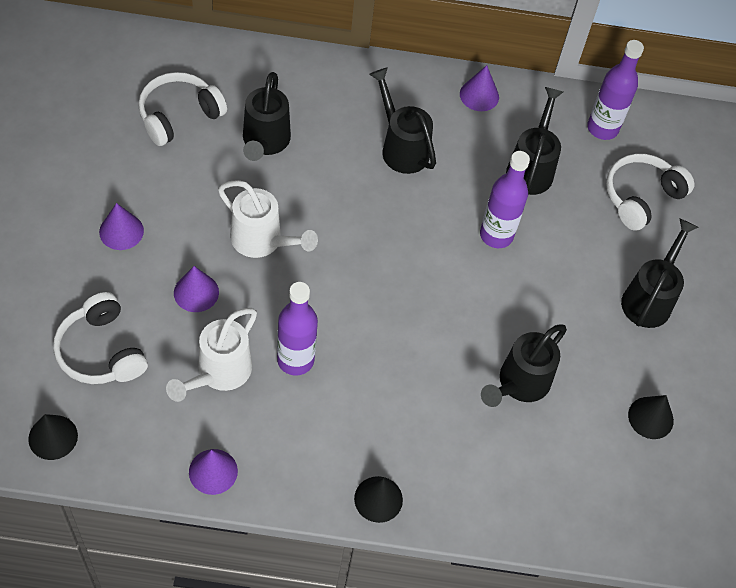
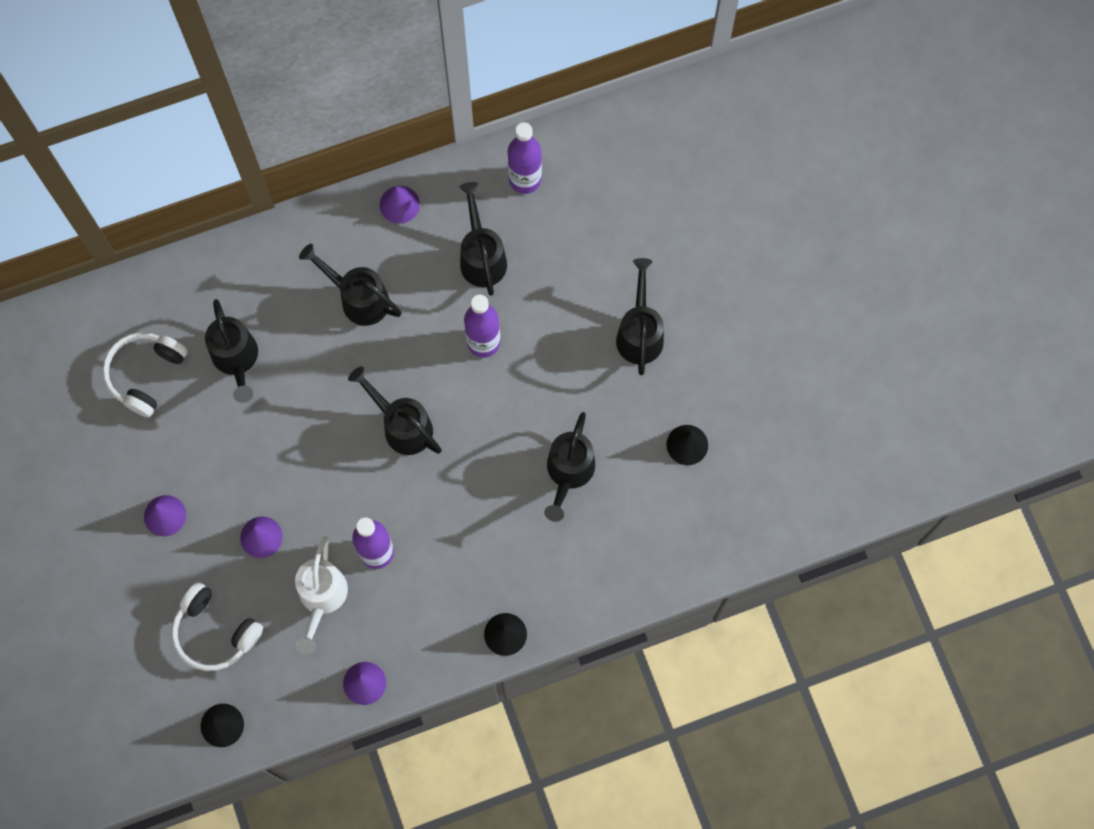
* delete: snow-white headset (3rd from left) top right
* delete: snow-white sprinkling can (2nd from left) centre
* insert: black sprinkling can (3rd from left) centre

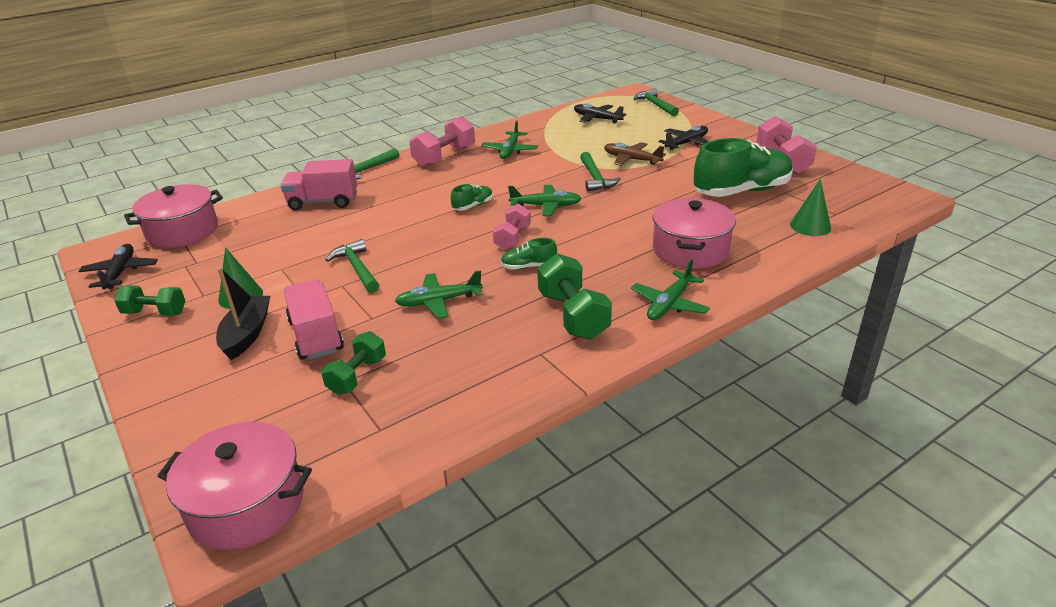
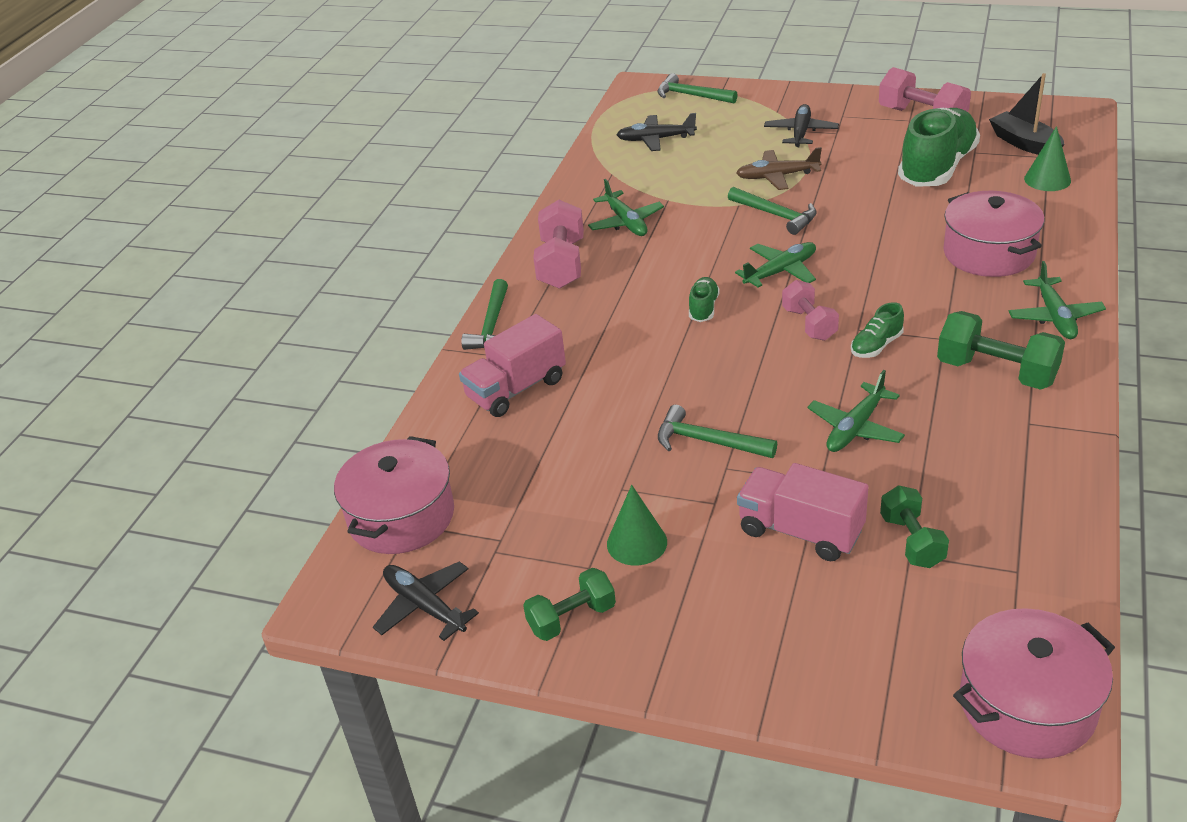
* move: black sailboat middle left to top right

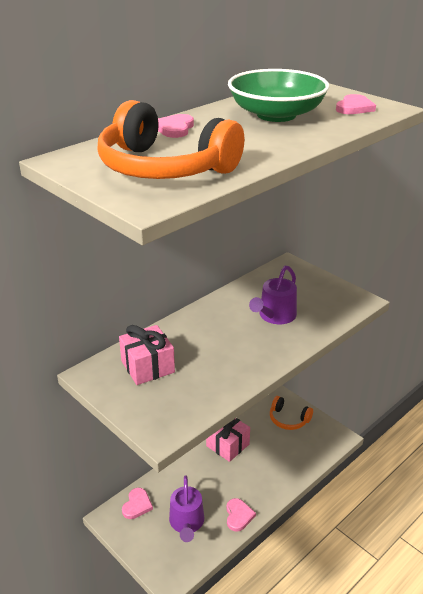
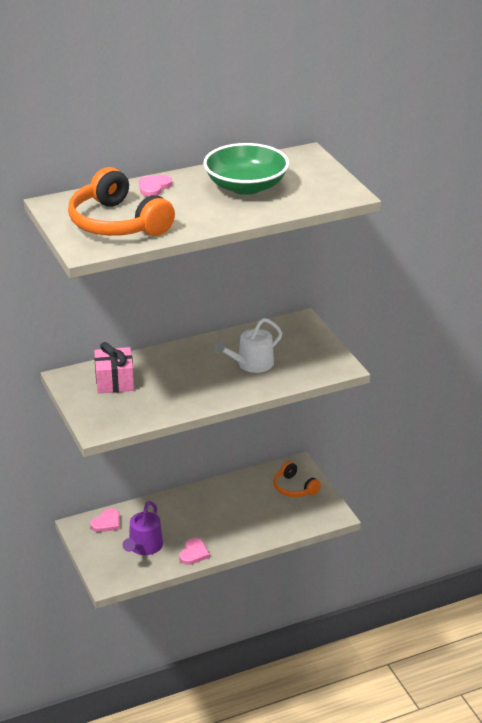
* delete: rose-pink heart (4th from left) top right
* recolor: royal purple sprinkling can (2nd from left) centre to snow-white sprinkling can centre
* delete: rose-pink gift (2nd from left) bottom centre

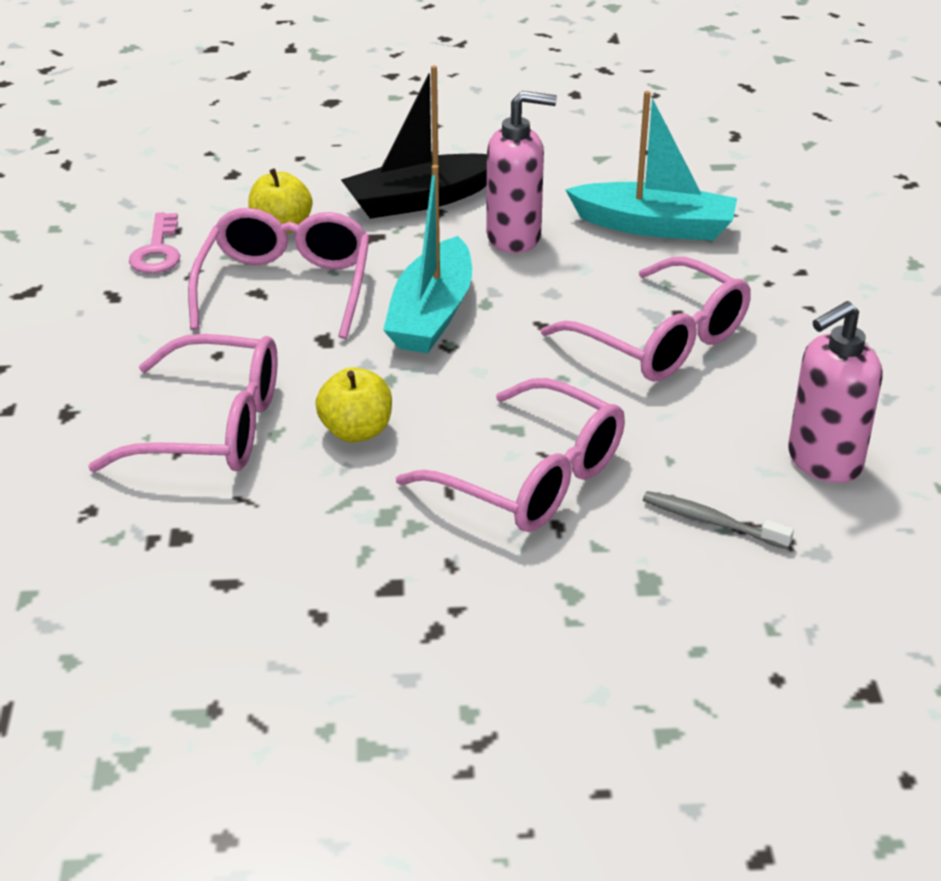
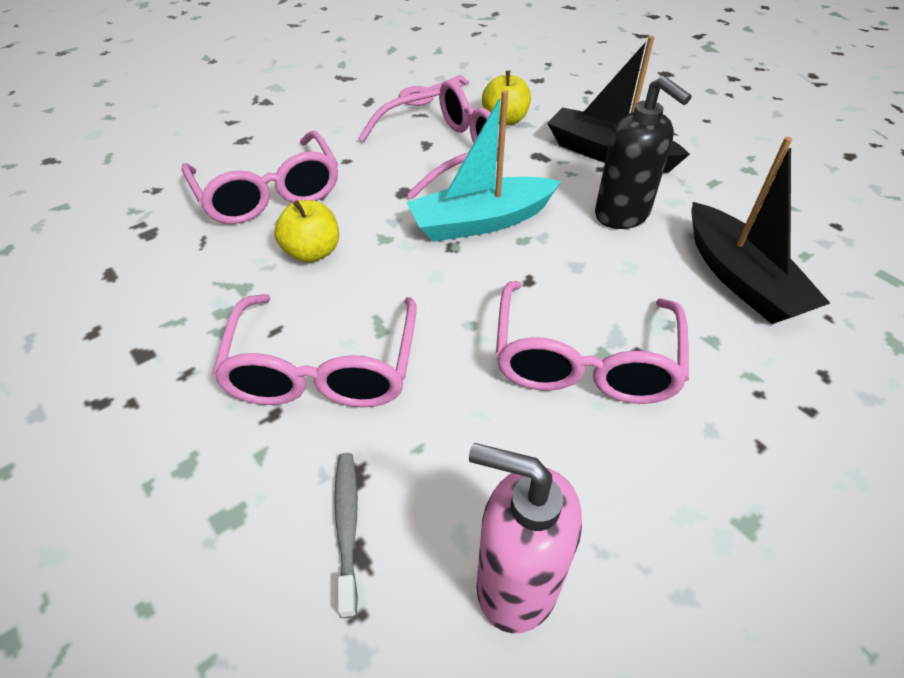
* recolor: rose-pink soap pump (1st from left) top centre to black soap pump top right
* recolor: turquoise sailboat (2nd from left) top right to black sailboat (2nd from left) middle right

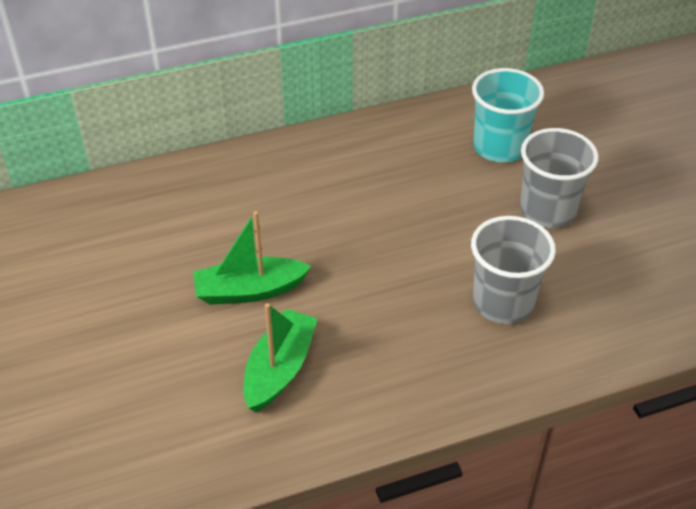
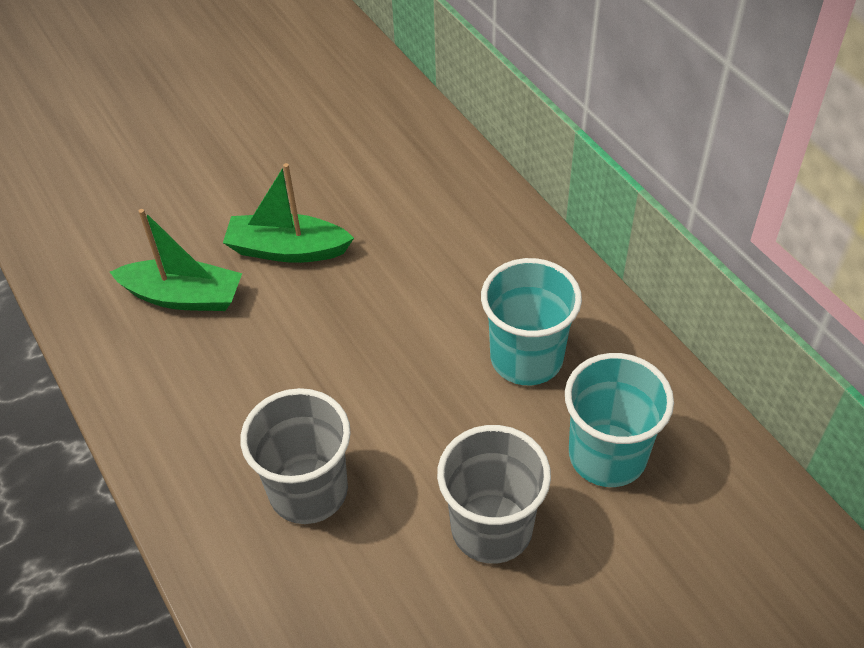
* rotate: emerald sailboat (1st from left in the first image) centre = top centre 60 degrees counterclockwise
* insert: turquoise tumbler (1st from left) centre

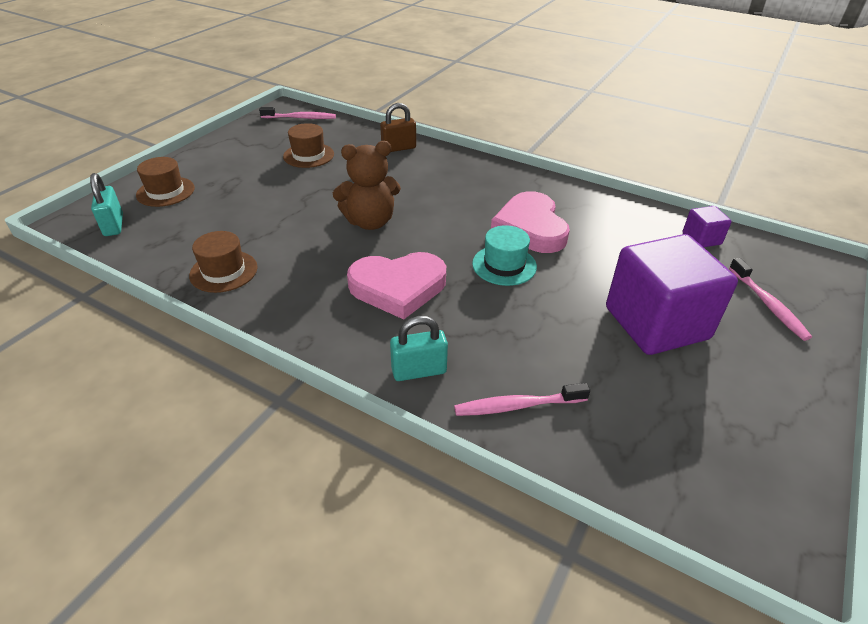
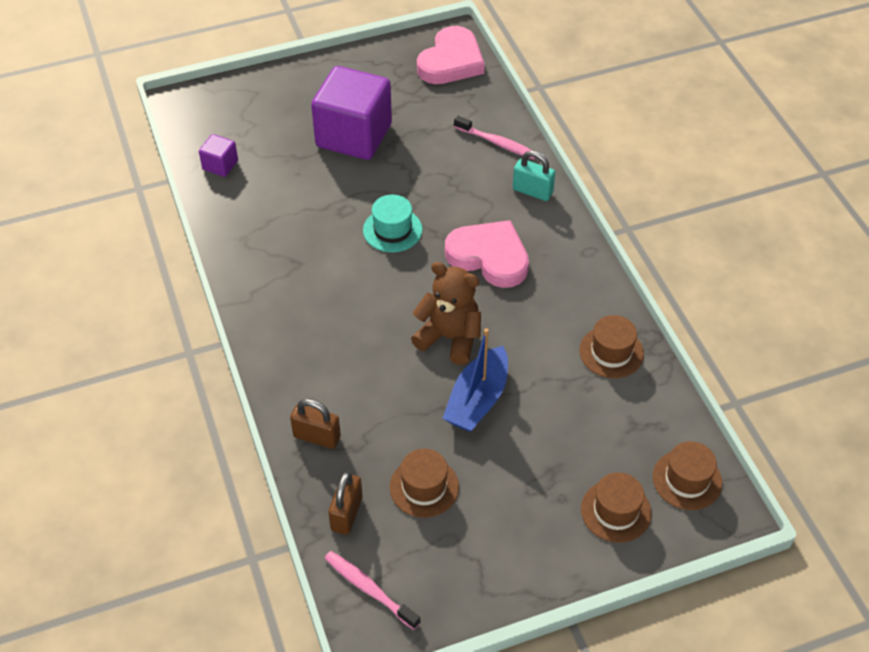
* replace: turquoise padlock (1st from left) top left to dark brown hat (4th from left) bottom right
* move: rose-pink heart (2nd from left in the first image) centre to rose-pink heart (1st from left) top centre
* delete: rose-pink dental brush (3rd from left) middle right
* insert: royal blue sailboat centre
* insert: dark brown padlock (2nd from left) bottom centre

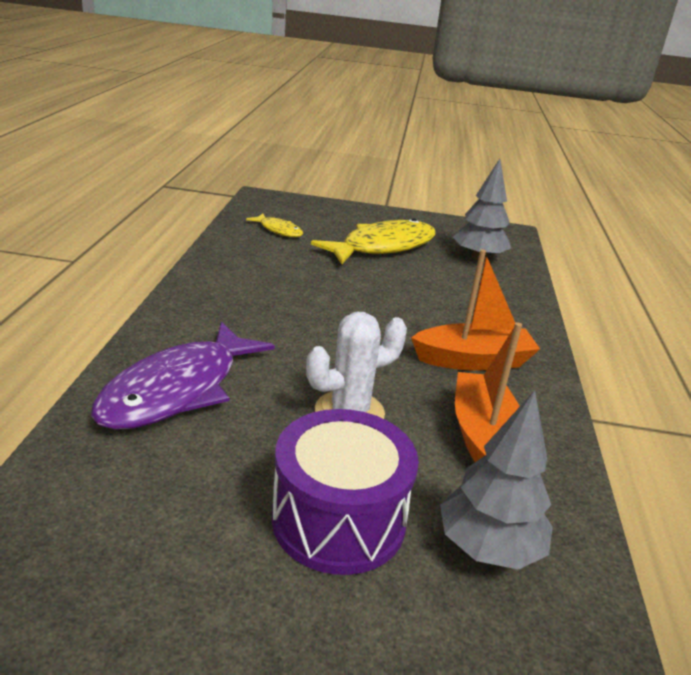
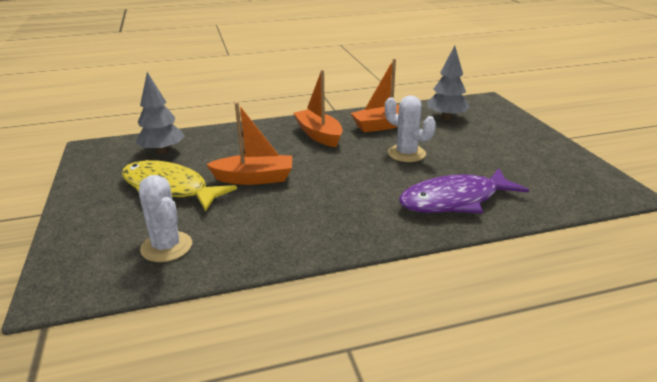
* replace: bright yellow fish (1st from left) centre to snow-white saguaro cactus (1st from left) middle left
* rotate: royal purple fish middle left = middle right 150 degrees clockwise
* delete: royal purple snare drum bottom centre
* insert: bright orange sailboat (1st from left) centre

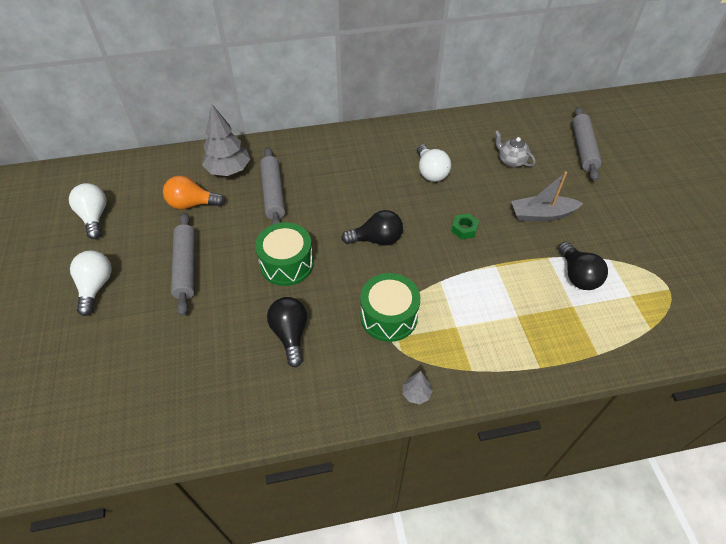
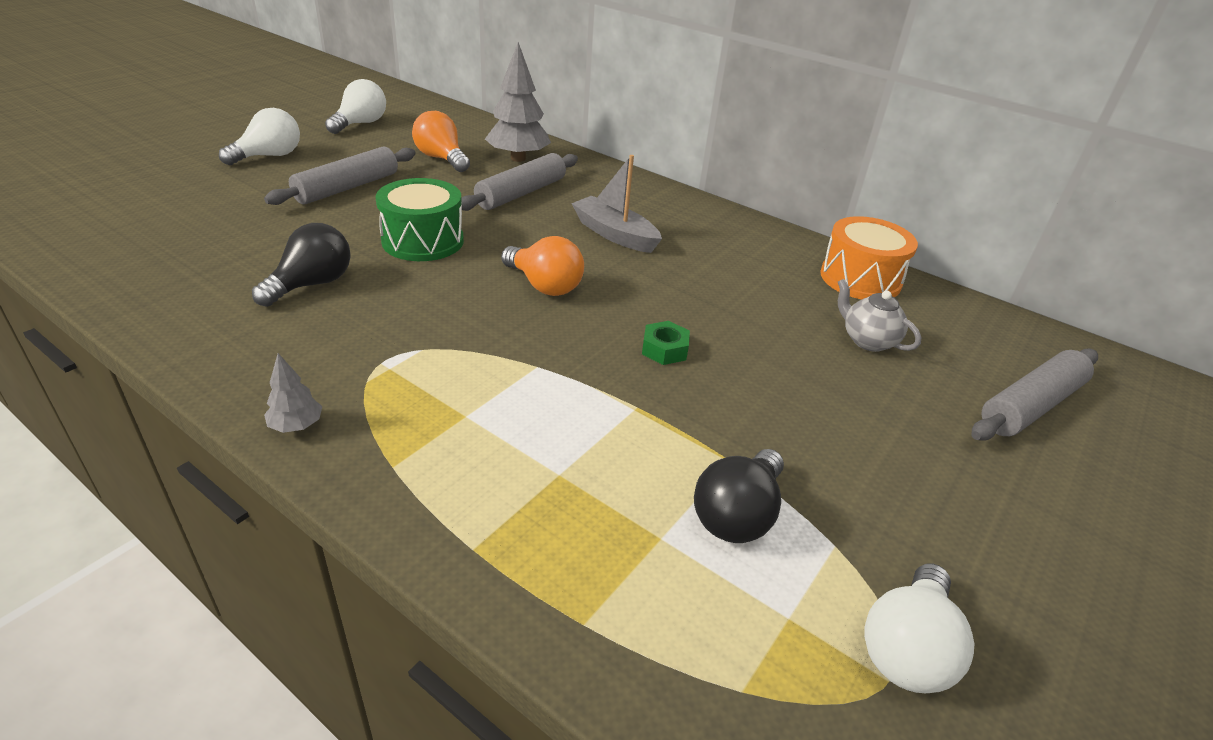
* rotate: grey teapot top right = middle right 45 degrees counterclockwise
* move: snow-white light bulb (3rd from left) top centre to bottom right
* move: grey sailboat middle right to top centre
* recolor: black light bulb (2nd from left) centre to bright orange light bulb (2nd from left) centre
* delete: emerald snare drum (2nd from left) centre
* insert: bright orange snare drum middle right

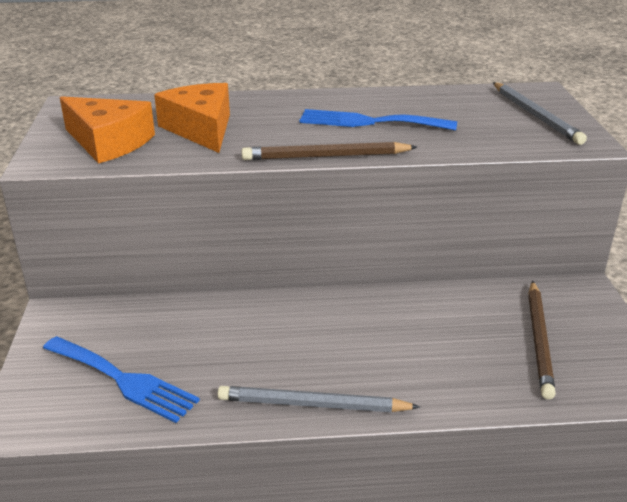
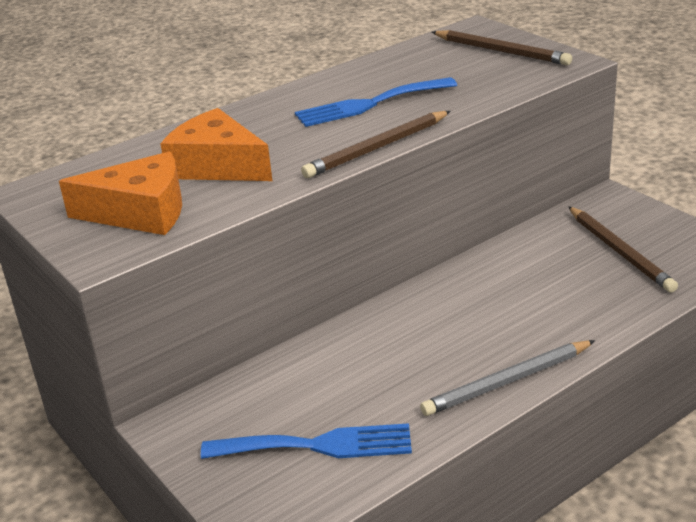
* recolor: grey pencil (2nd from left) top right to dark brown pencil (2nd from left) top right

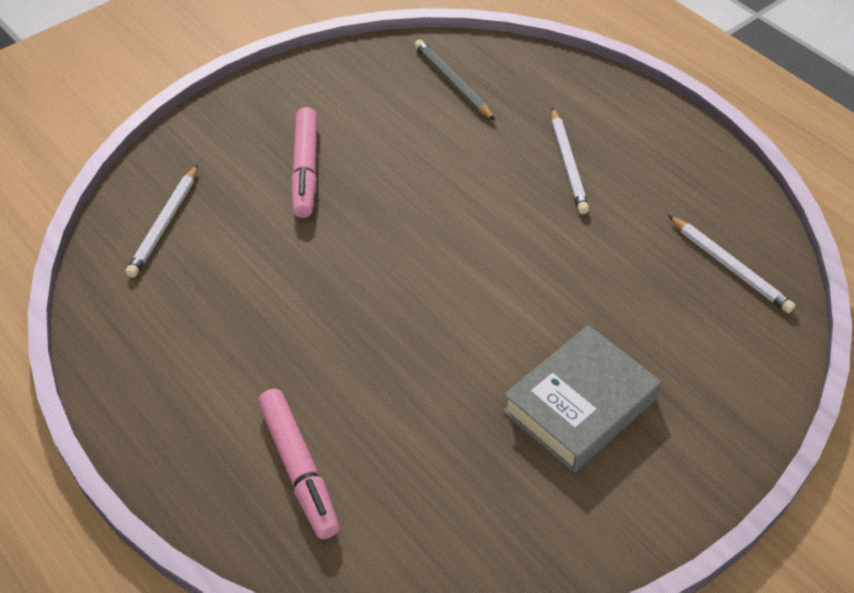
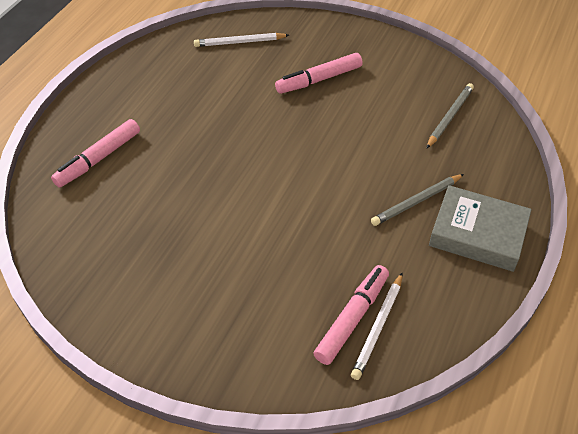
* recolor: snow-white pencil (2nd from left) top right to grey pencil (1st from left) middle right
* move: grey book bottom right to middle right
* insert: rose-pink marker (3rd from left) bottom centre

